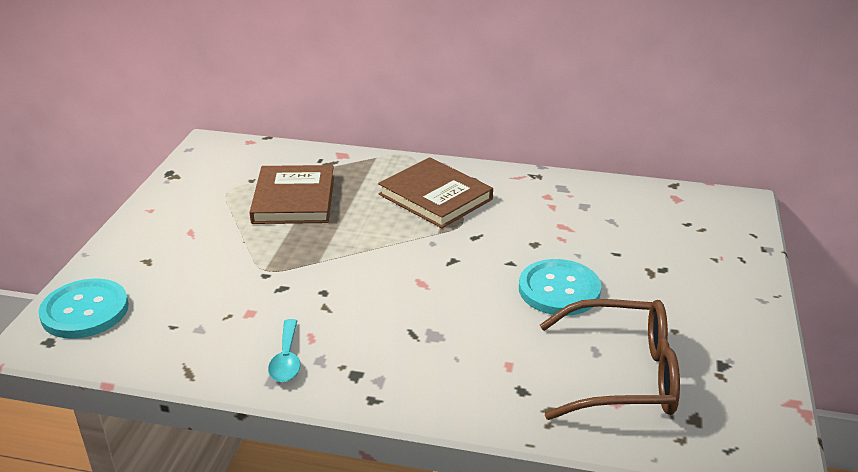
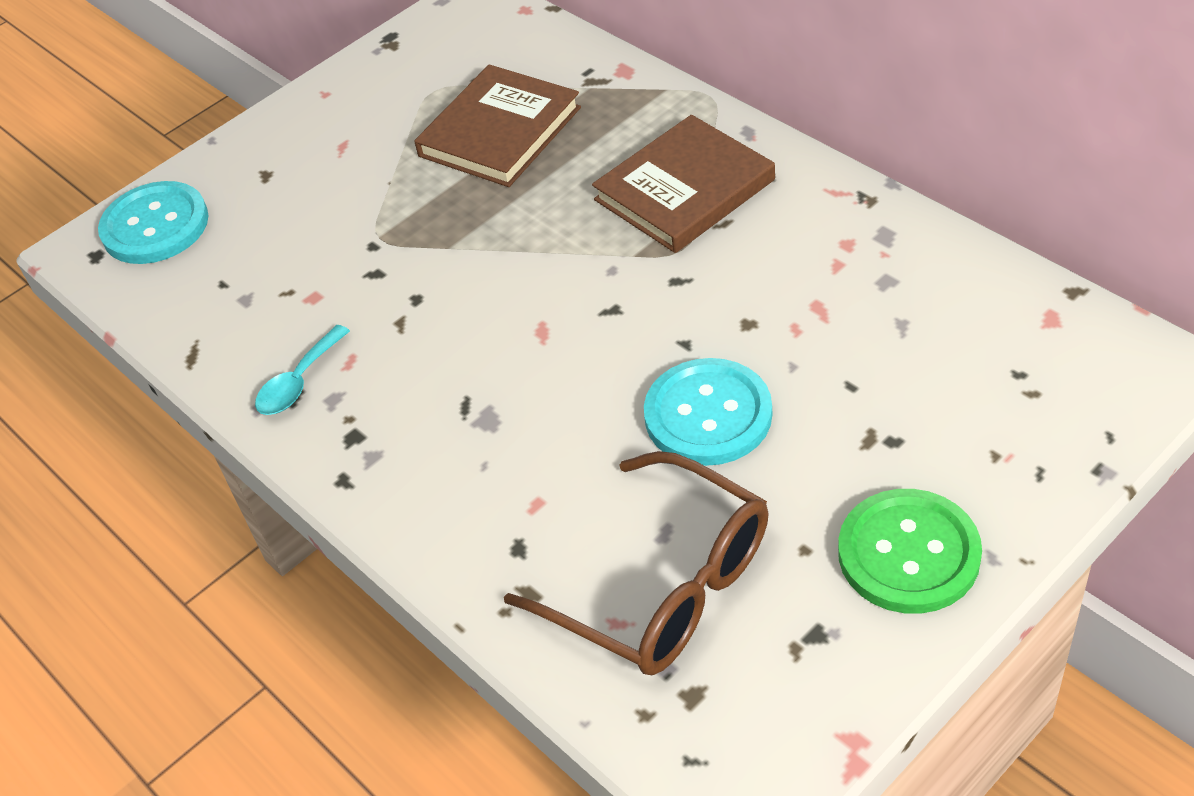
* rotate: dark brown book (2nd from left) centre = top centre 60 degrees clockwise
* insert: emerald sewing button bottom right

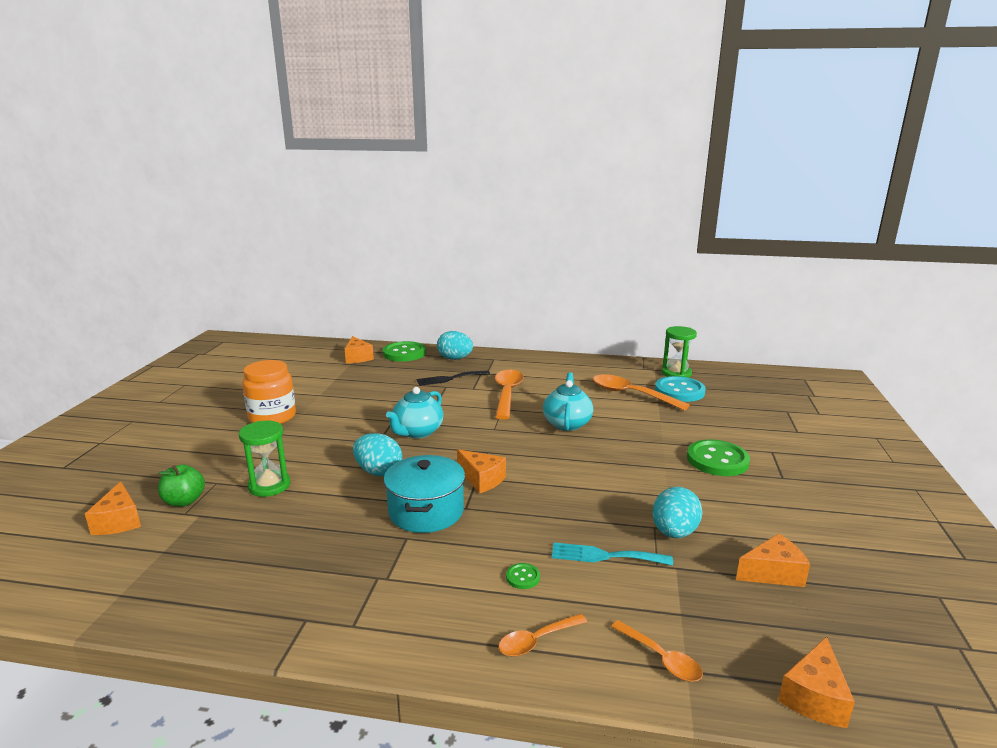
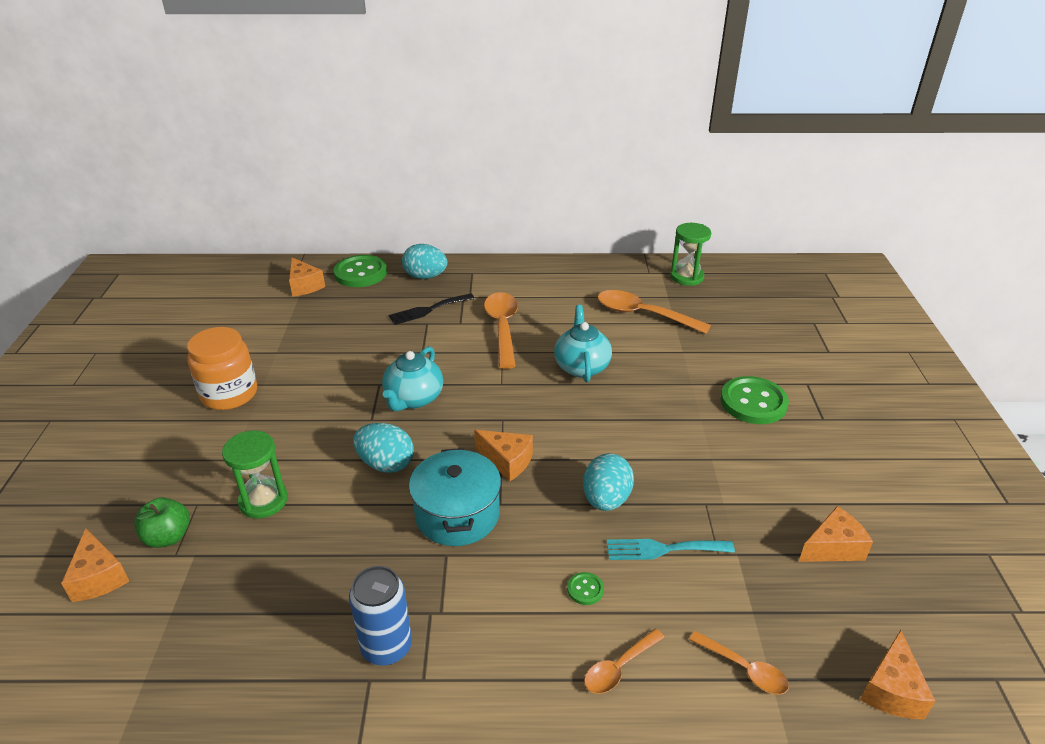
* delete: turquoise sewing button middle right
* move: turquoise toy egg (3rd from left) bottom right to centre
* insert: royal blue tin bottom centre

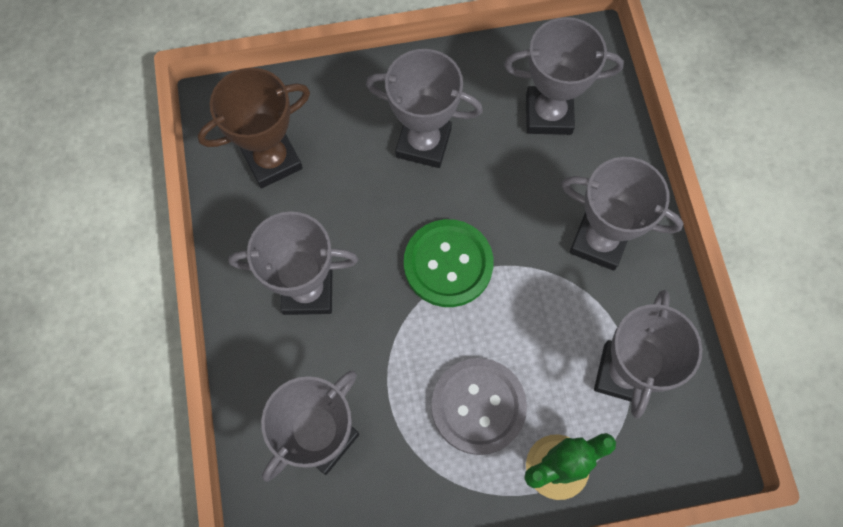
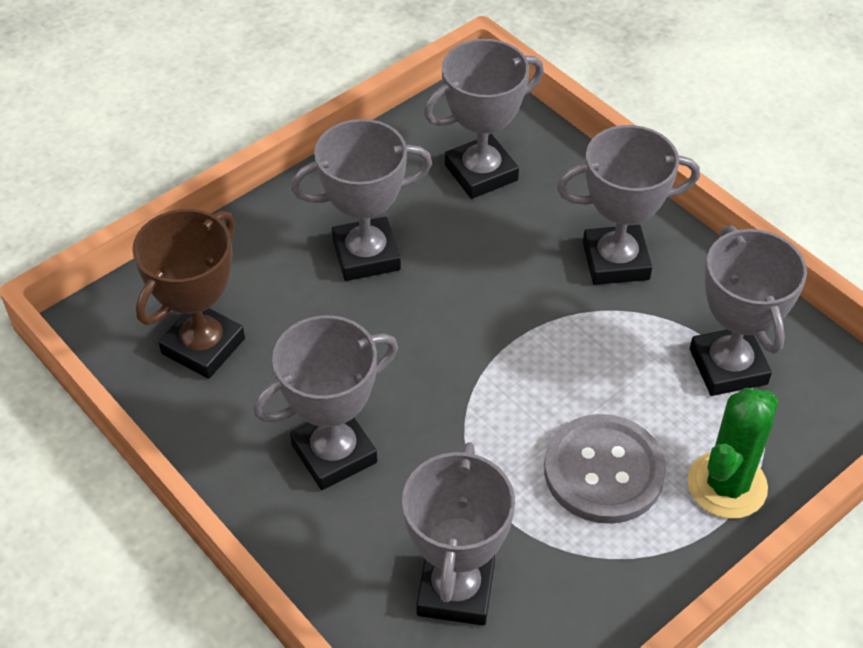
* delete: emerald sewing button centre

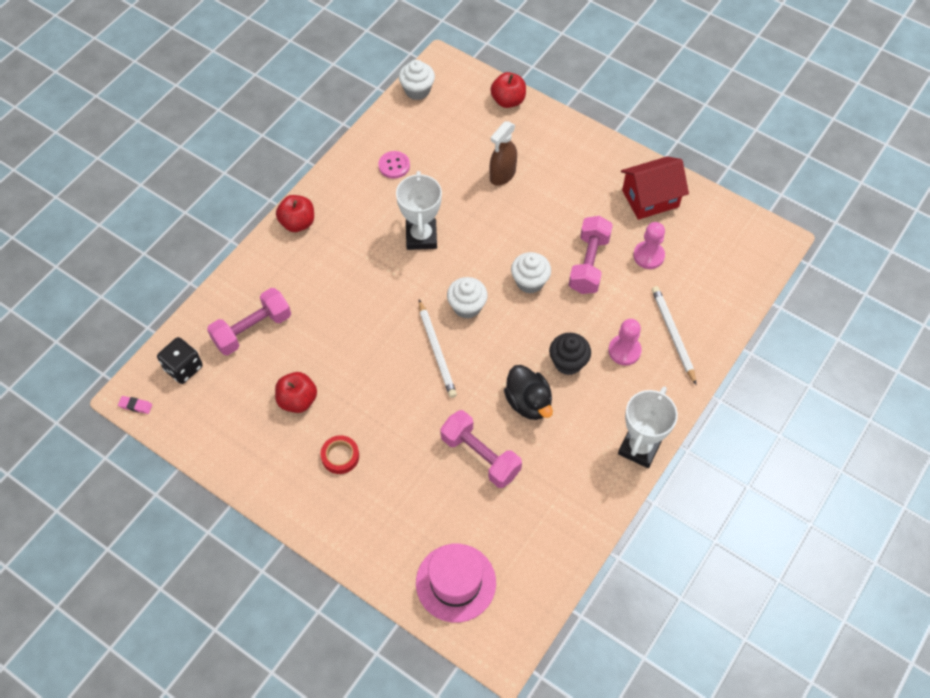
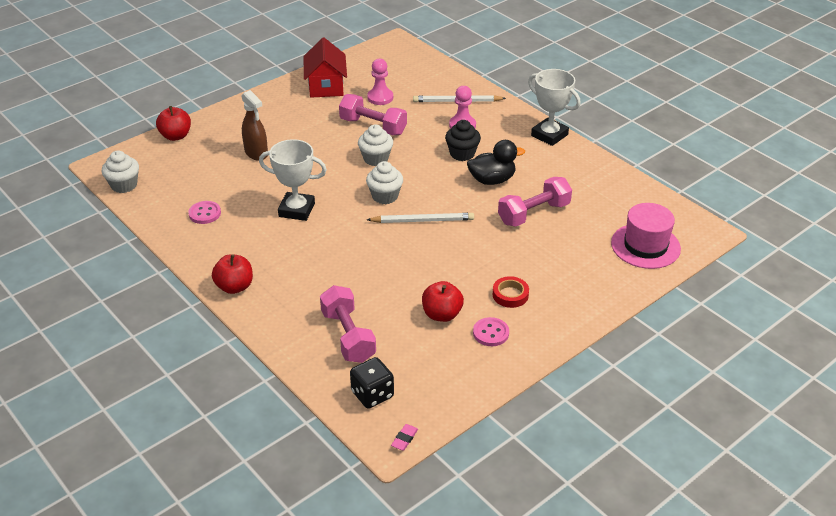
* insert: rose-pink sewing button (2nd from left) centre

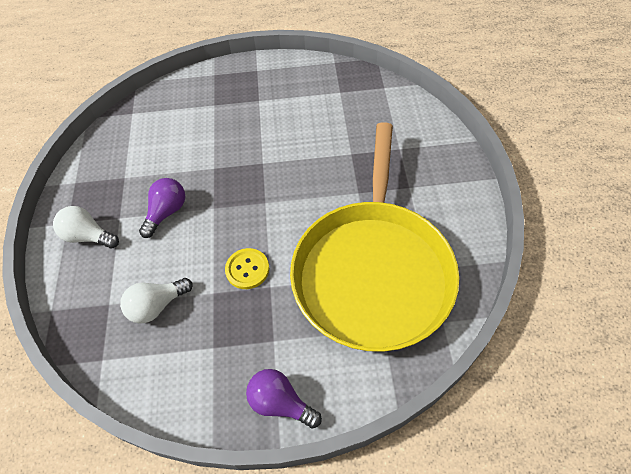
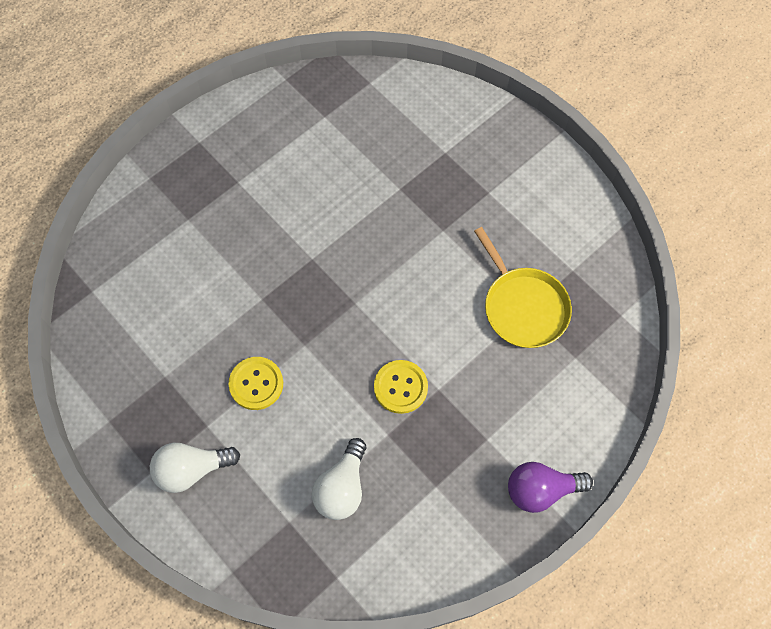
* resize: bright yellow frying pan centre = middle right x0.45
* replace: royal purple light bulb (1st from left) middle left to bright yellow sewing button (1st from left) middle left

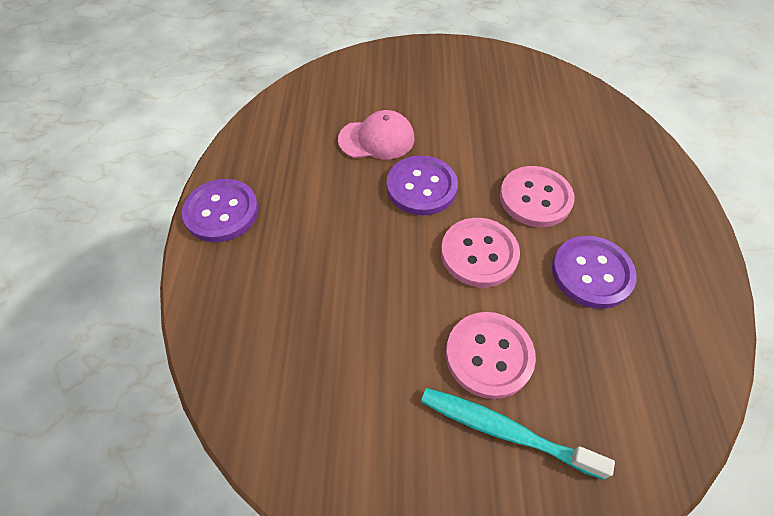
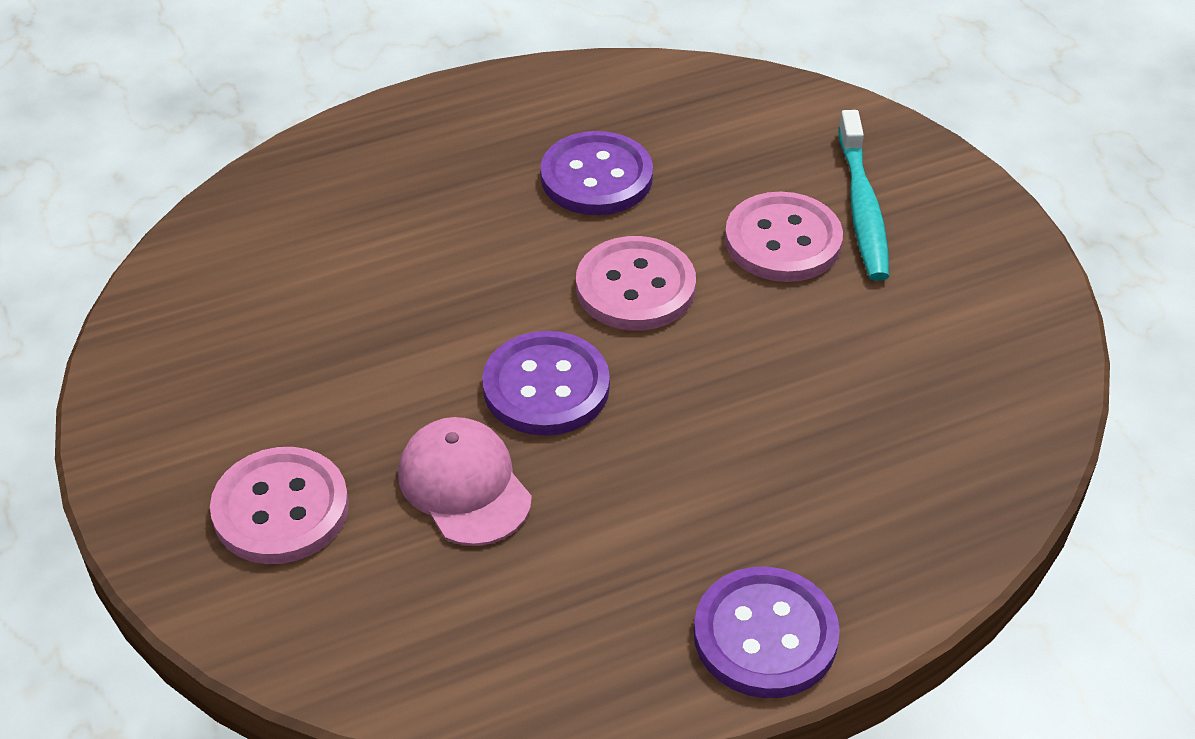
* move: rose-pink sewing button (3rd from left in the first image) middle right to rose-pink sewing button (1st from left) bottom left

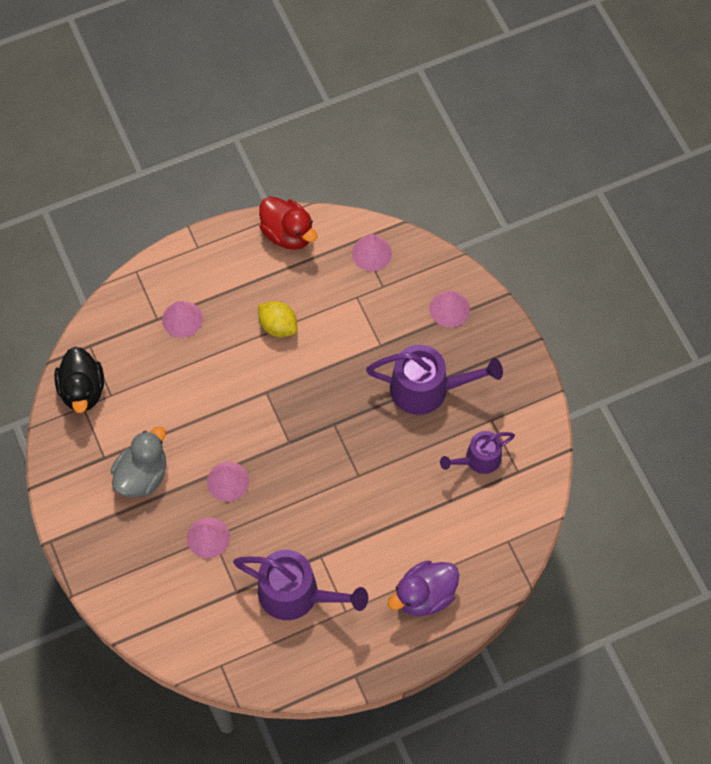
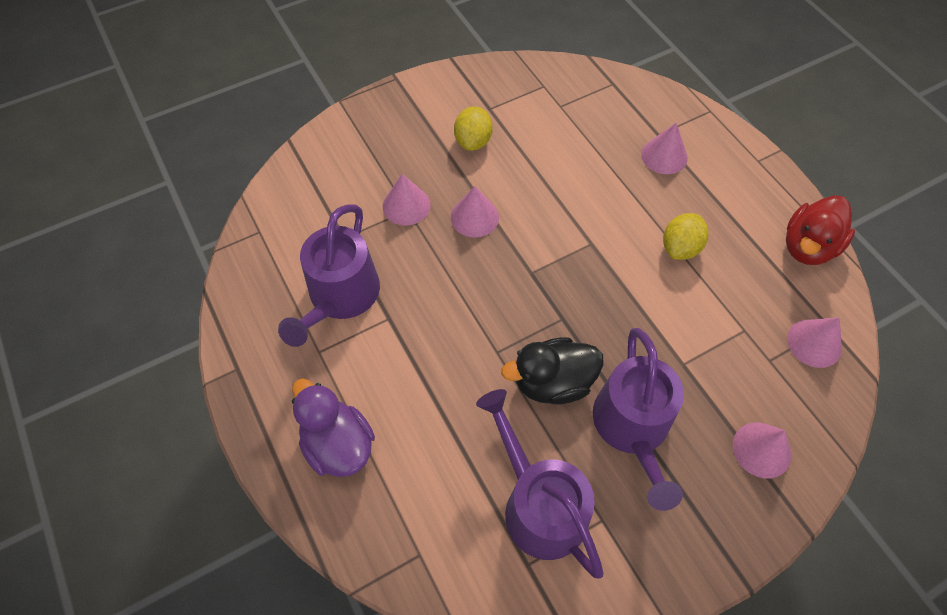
* move: black toy duck middle left to centre
* replace: grey toy duck middle left to bright yellow lemon (1st from left) top centre
* resize: royal purple sprinkling can (3rd from left in the first image) middle right = bottom centre x1.63

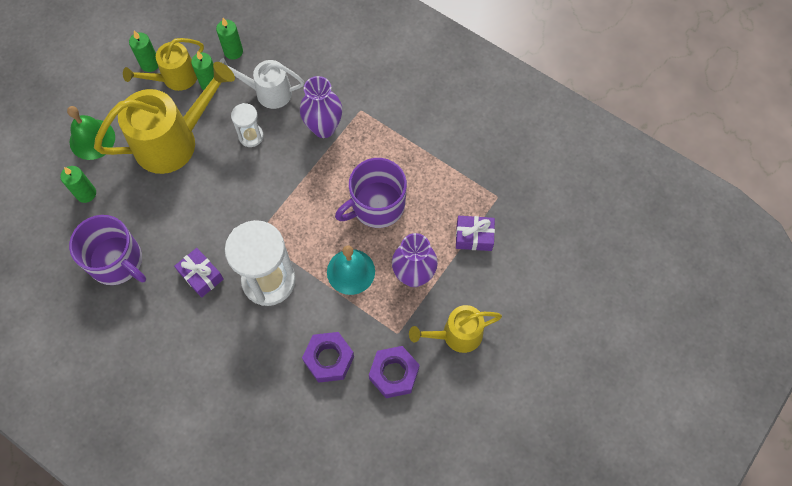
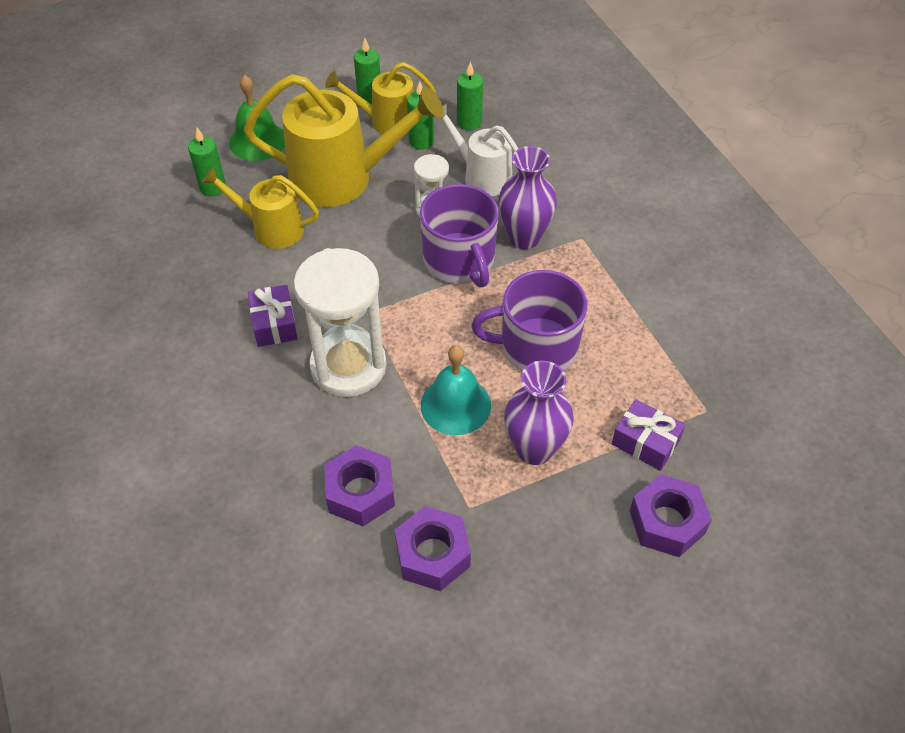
* move: royal purple tea mug (1st from left) middle left to top centre
* move: bright yellow sprinkling can (3rd from left in the first image) bottom centre to bright yellow sprinkling can (1st from left) top left
* insert: royal purple nut (3rd from left) bottom right

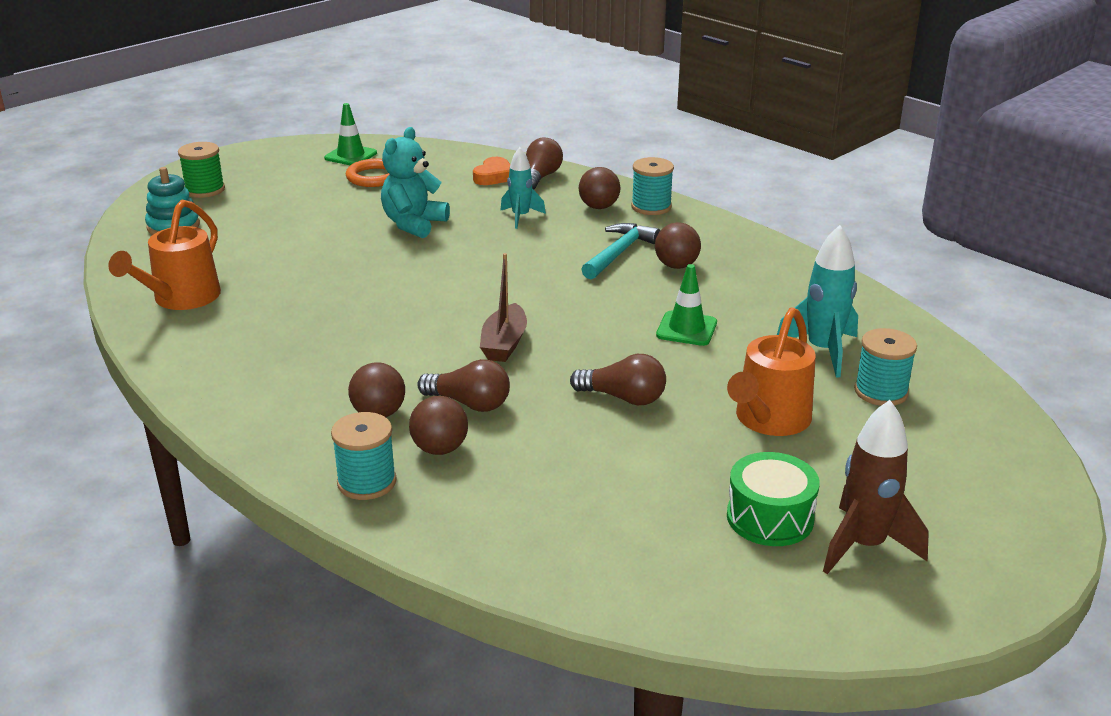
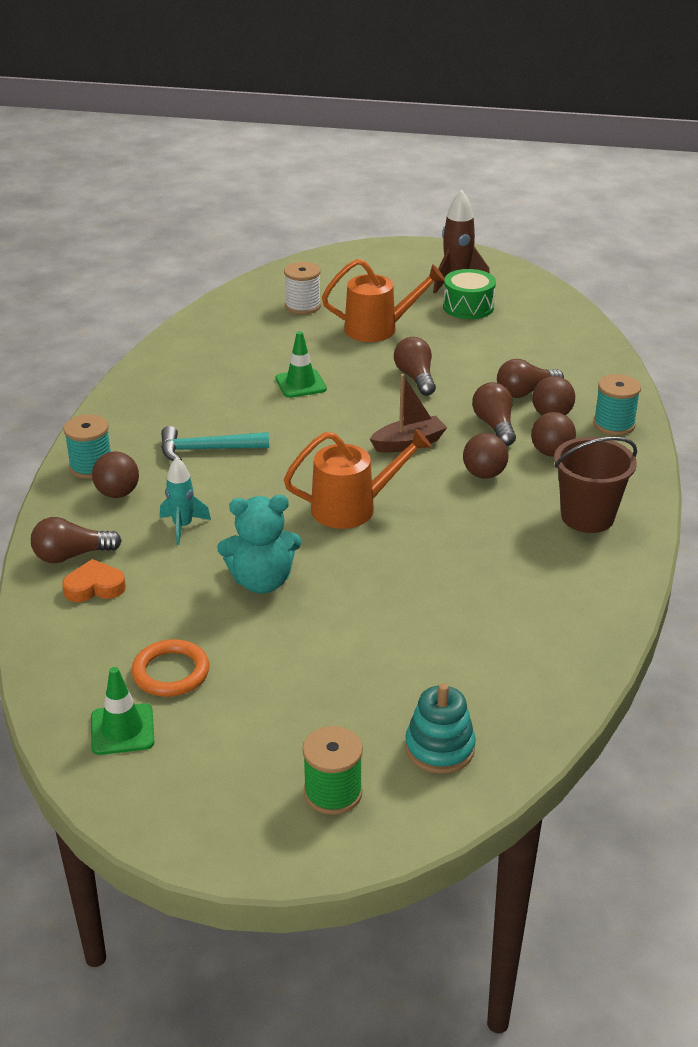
* move: bright orange sprinkling can (1st from left) middle left to centre
* move: dark brown play ball (4th from left in the first image) centre to dark brown play ball (2nd from left) middle right
* delete: turquoise rocket (2nd from left) middle right
* recolor: turquoise bobbin (3rd from left) middle right to snow-white bobbin top centre
* insert: dark brown light bulb (4th from left) middle right
* insert: dark brown pail middle right

